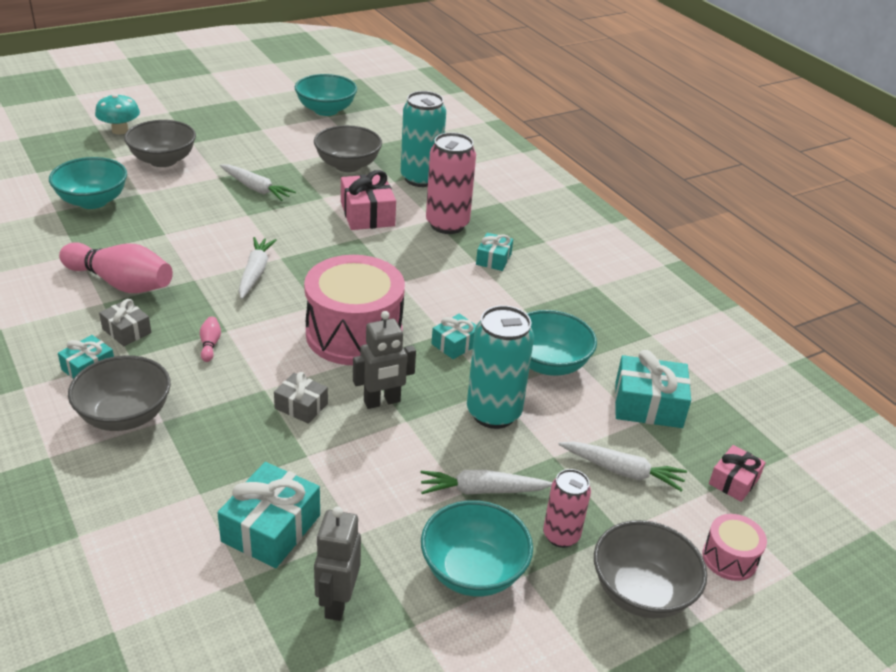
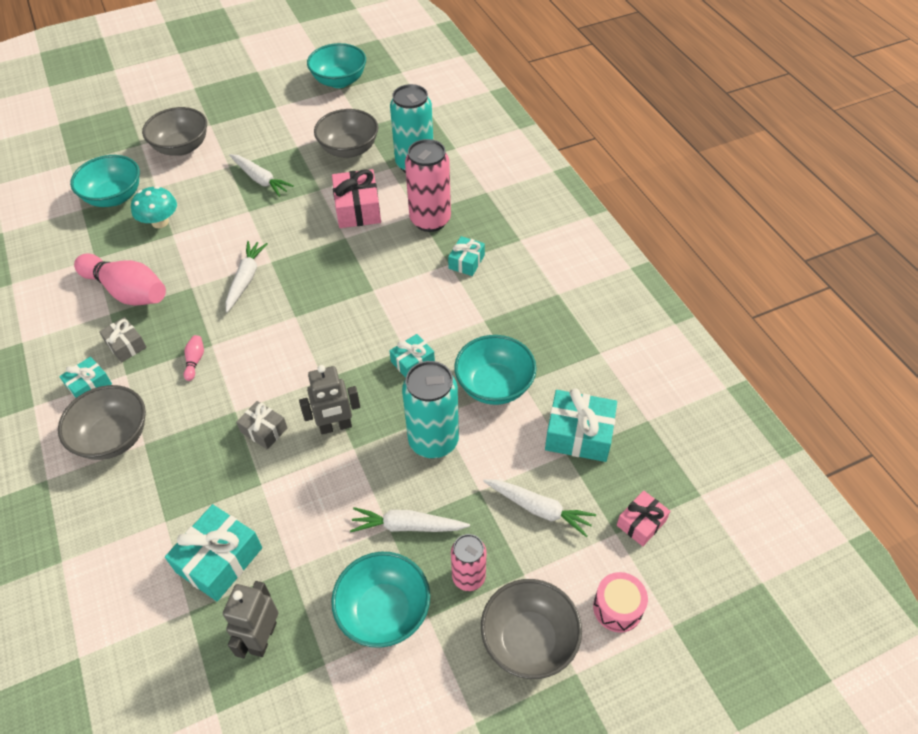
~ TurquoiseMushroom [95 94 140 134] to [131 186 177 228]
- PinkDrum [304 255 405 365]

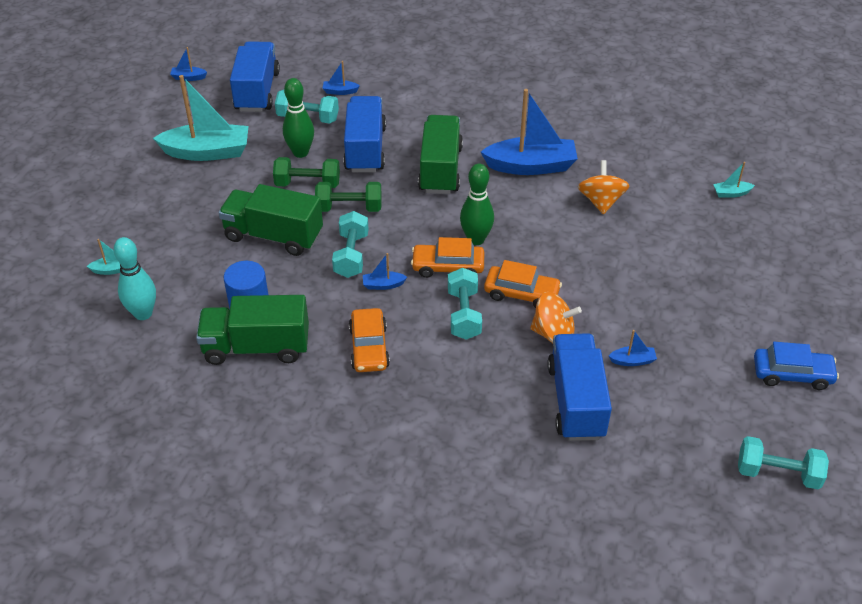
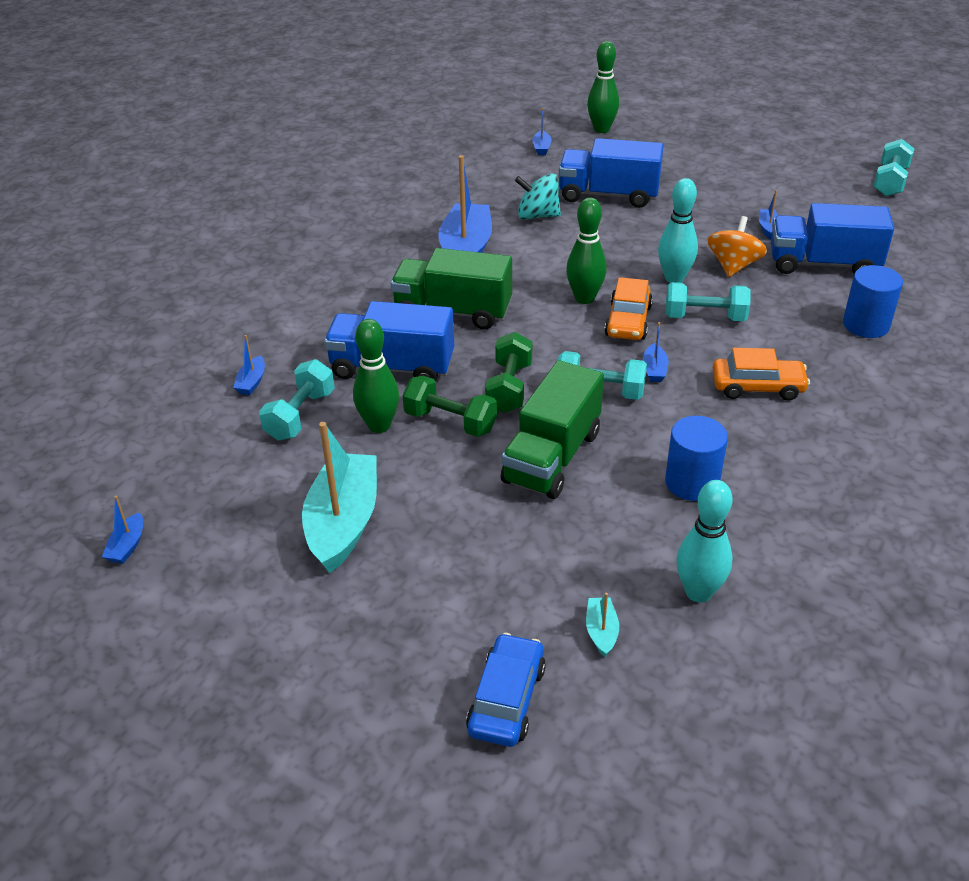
- GreenTruck [196 295 309 365]
~ BlueTruck [230 41 280 112] to [559 138 664 208]
~ GreenDumbbell [273 157 340 188] = [403 376 497 437] 75 degrees counterclockwise
~ OrangeCar [484 260 562 308] to TurquoiseBowlingPin [658 178 698 283]
~ OrangeSpinningTop [578 160 630 215] to TurquoiseSpinningTop [515 173 561 220]
~ TurquoiseBoat [713 162 755 198] to BlueBoat [532 108 552 155]
~ BlueCar [754 342 839 390] to [466 633 546 747]
+ GreenBowlingPin [587 41 619 133]
+ BlueCylinder [843 265 903 338]

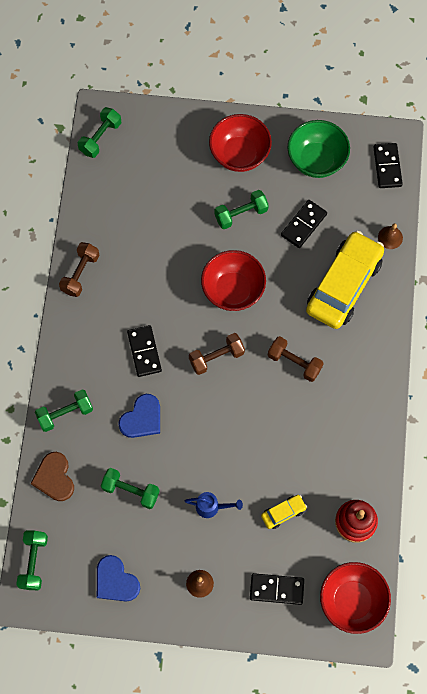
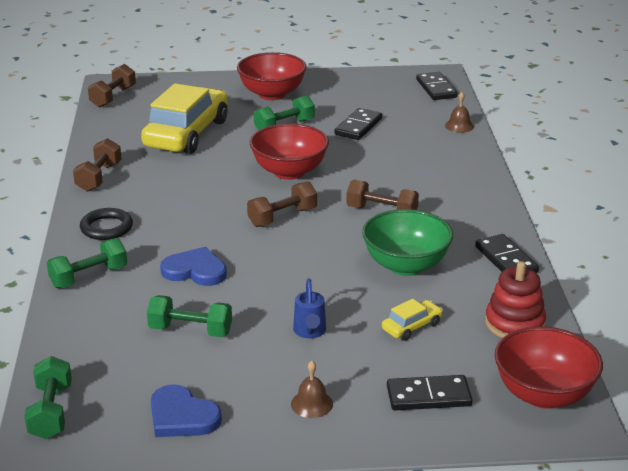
- BrownHeart [30 452 74 501]
~ GreenDumbbell [78 107 121 158] to BrownDumbbell [88 64 136 108]
~ BlueHeart [118 394 160 438] = [160 247 227 286] 105 degrees counterclockwise
~ BlackDomino [127 325 162 377] to [475 234 539 273]
~ BlueWateringCan [185 492 243 518] = [293 278 326 338] 90 degrees clockwise
~ GreenBowl [287 120 350 178] to [362 209 453 276]
~ YellowCar [306 231 384 329] to [141 83 228 154]
+ BlackRing [80 208 133 240]

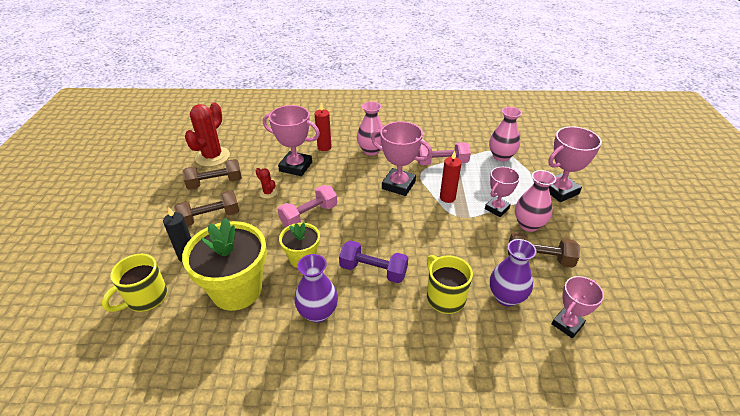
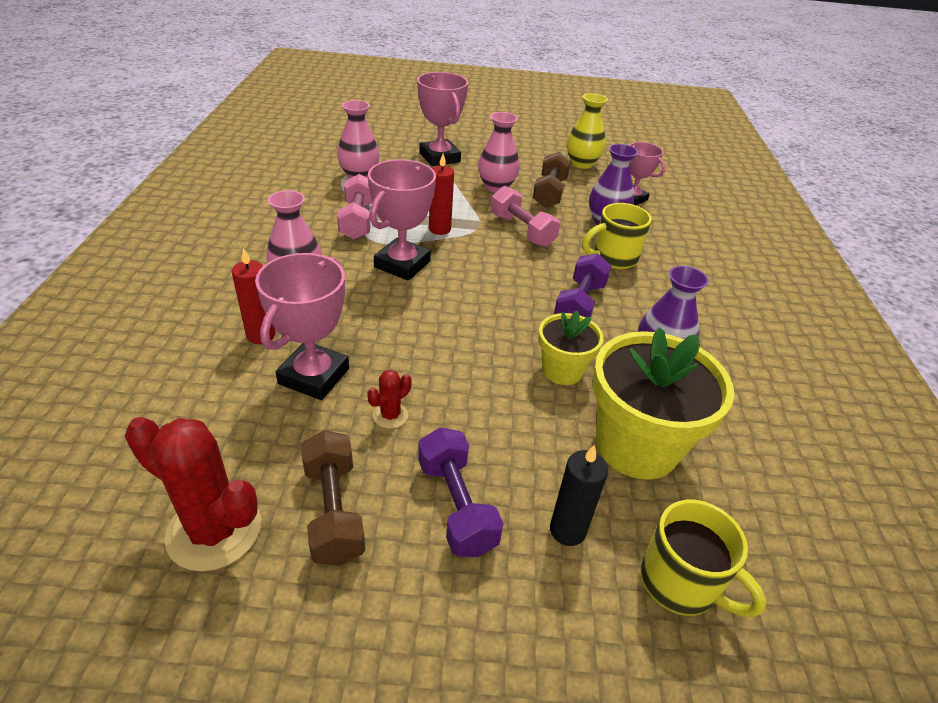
~ BrownDumbbell [174 190 239 226] to PurpleDumbbell [418 427 504 557]
~ PinkDumbbell [277 185 337 227] to [491 186 560 247]
- PinkTrophy [485 167 520 217]
+ YellowVase [567 93 608 169]

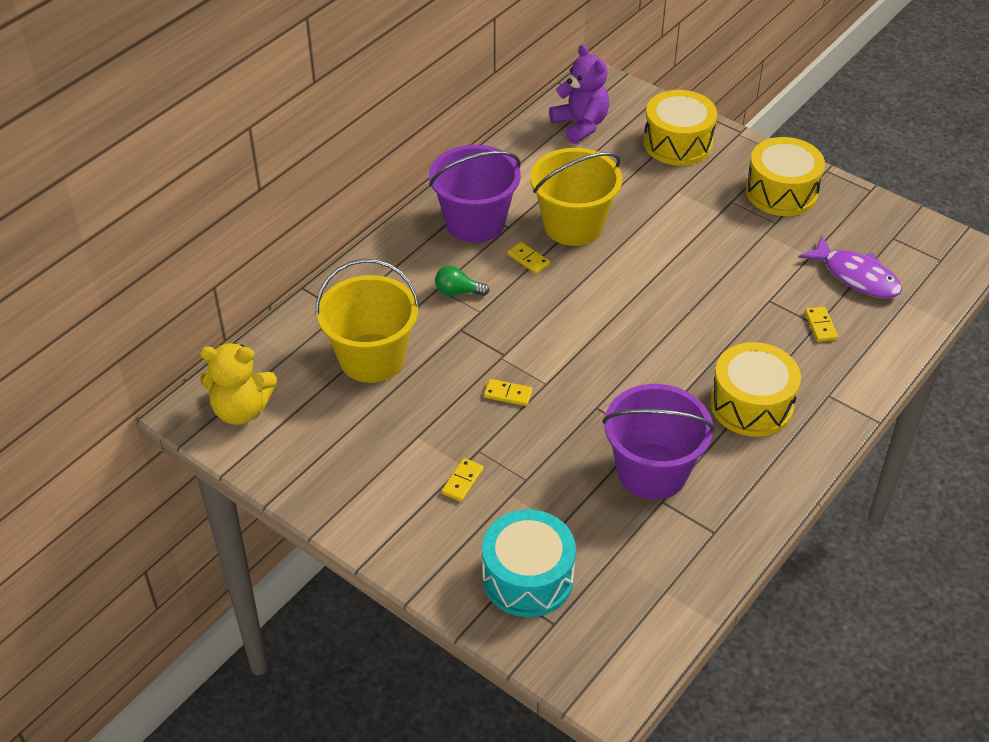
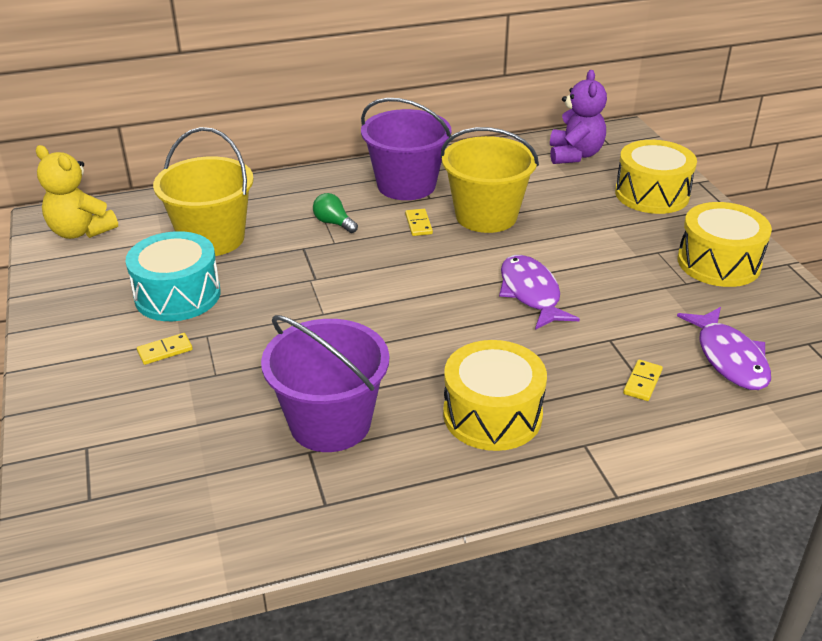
~ TurquoiseDrum [482 510 576 617] to [126 231 221 321]
- YellowDomino [484 379 533 406]
+ PurpleFish [499 255 580 330]

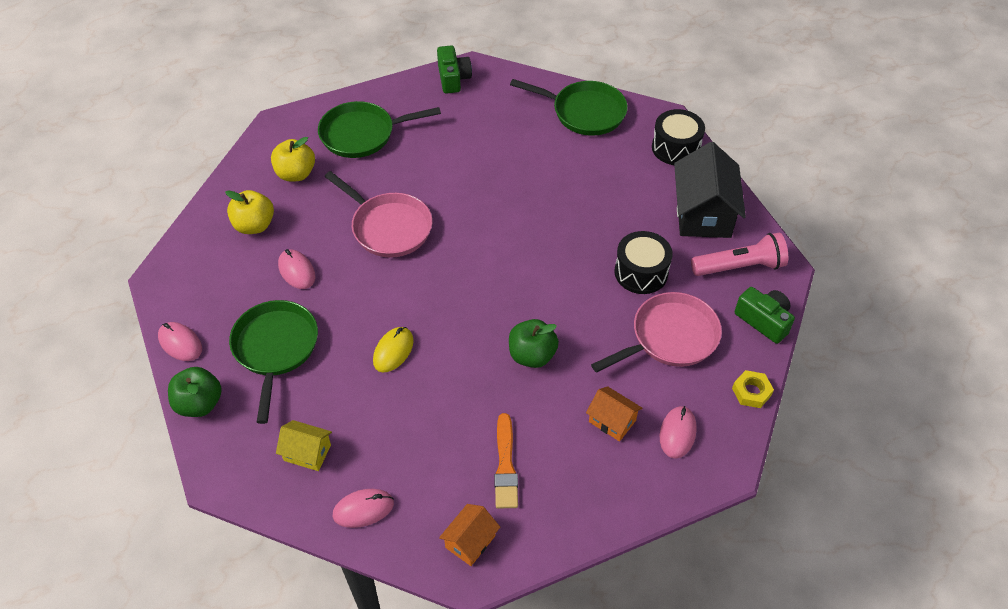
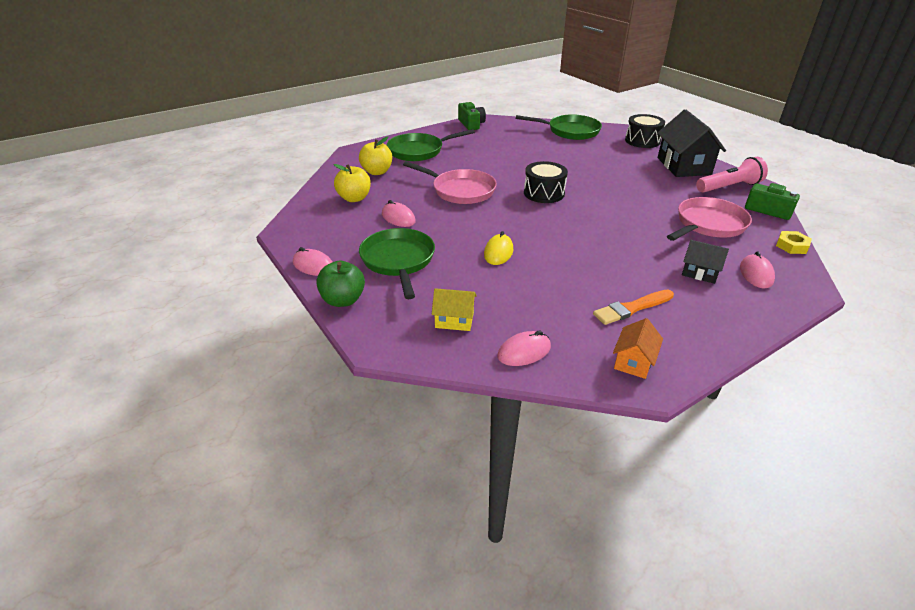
~ OrangeBrush [494 413 518 509] = [593 289 674 325] 75 degrees clockwise
- GreenApple [509 319 559 368]
~ OrangeHouse [586 386 643 441] to BlackHouse [682 240 729 284]
~ BlackDrum [615 231 673 294] to [524 161 568 203]

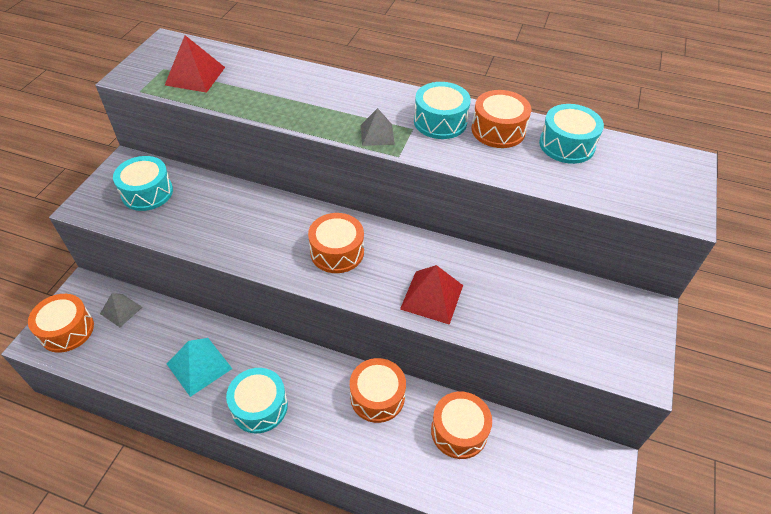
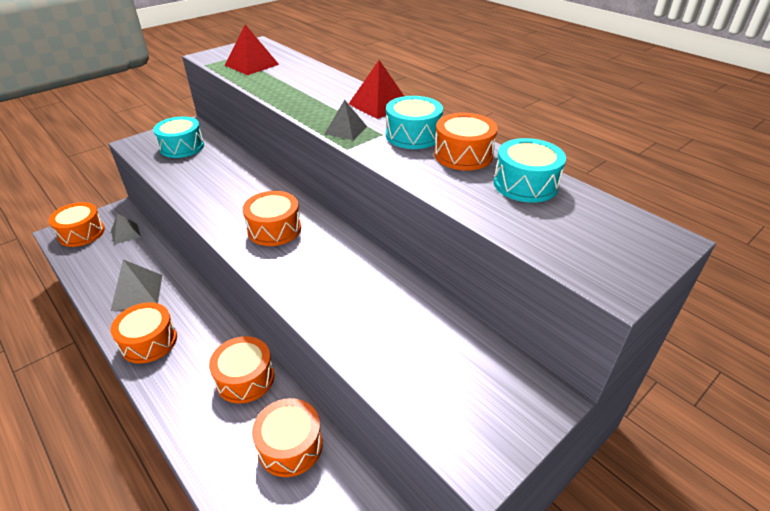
~ TurquoisePyramid [167 338 232 397] to GreyPyramid [111 260 162 311]
~ TurquoiseDrum [226 368 288 433] to OrangeDrum [110 302 177 364]
~ RedPyramid [400 265 463 325] to [349 60 404 119]

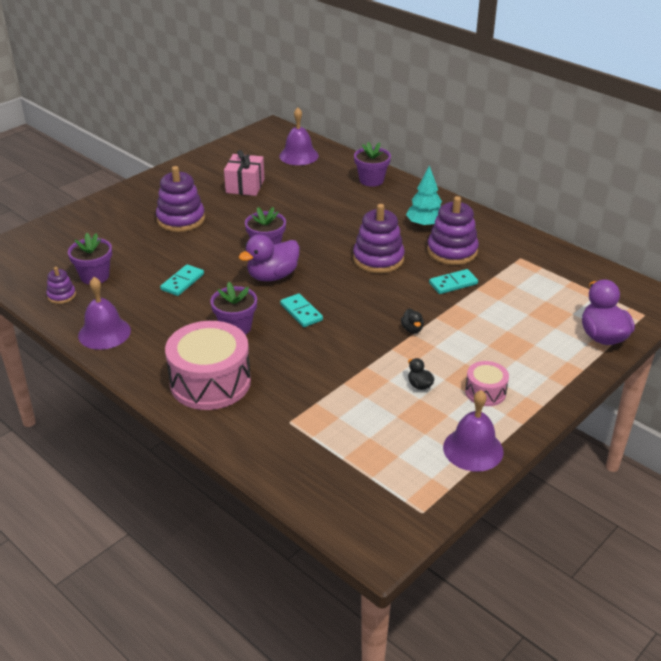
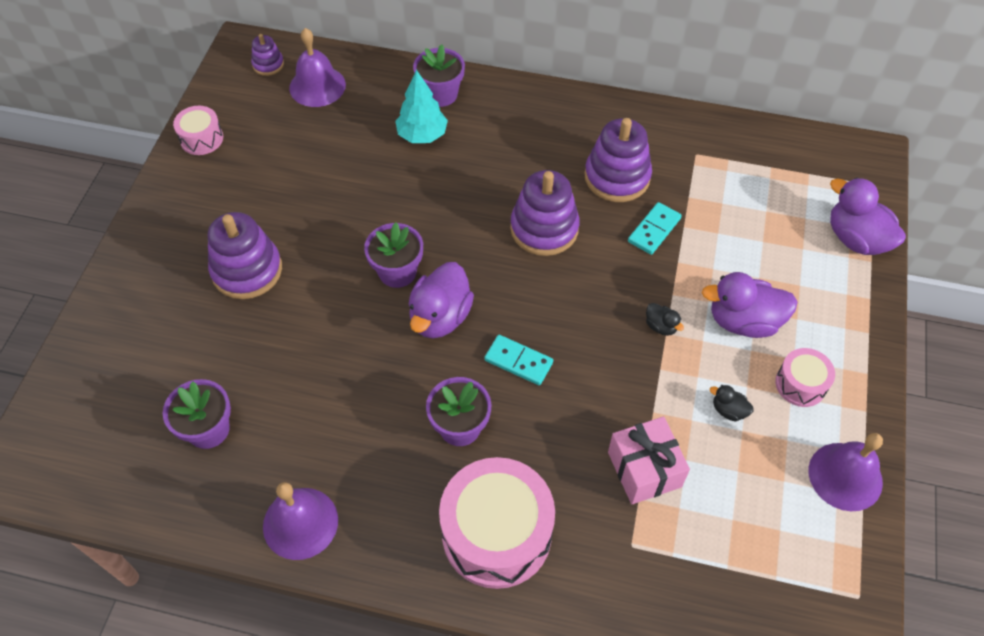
~ PurpleStackingToy [46 267 76 304] to [251 34 284 76]
- TurquoiseDomino [160 264 204 296]
~ PinkGift [224 150 265 196] to [608 417 690 504]
~ TurquoiseTree [406 165 442 227] to [395 70 448 143]
+ PinkDrum [173 106 223 155]
+ PurpleDuck [702 272 798 338]

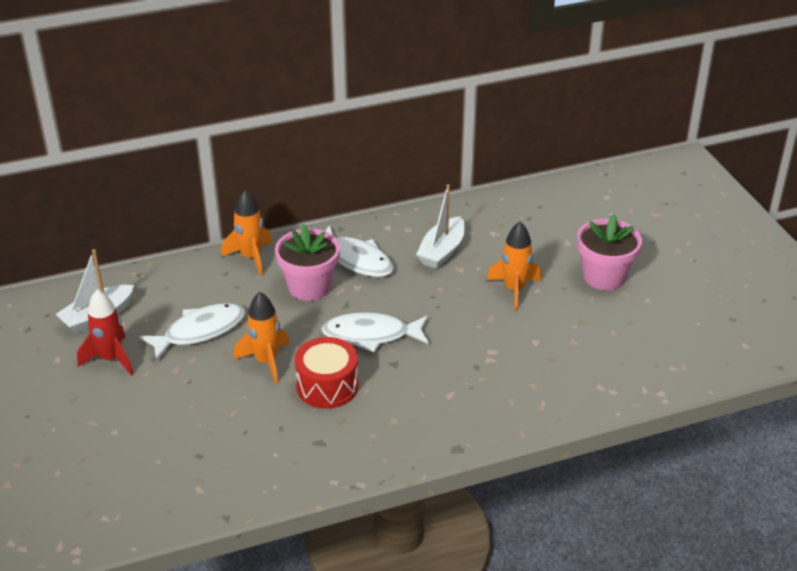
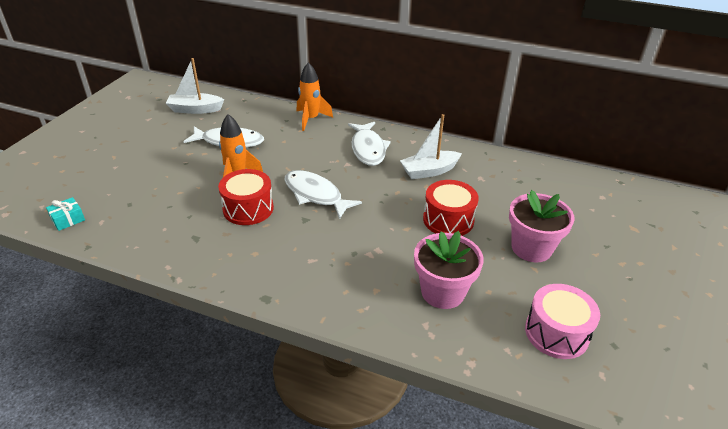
- RedRocket [77 289 133 376]
~ PinkFlowerPot [275 224 340 301] to [414 231 484 309]
~ OrangeRocket [487 222 542 311] to RedDrum [423 180 479 236]
+ TurquoiseGift [46 197 85 231]
+ PinkDrum [525 284 600 359]

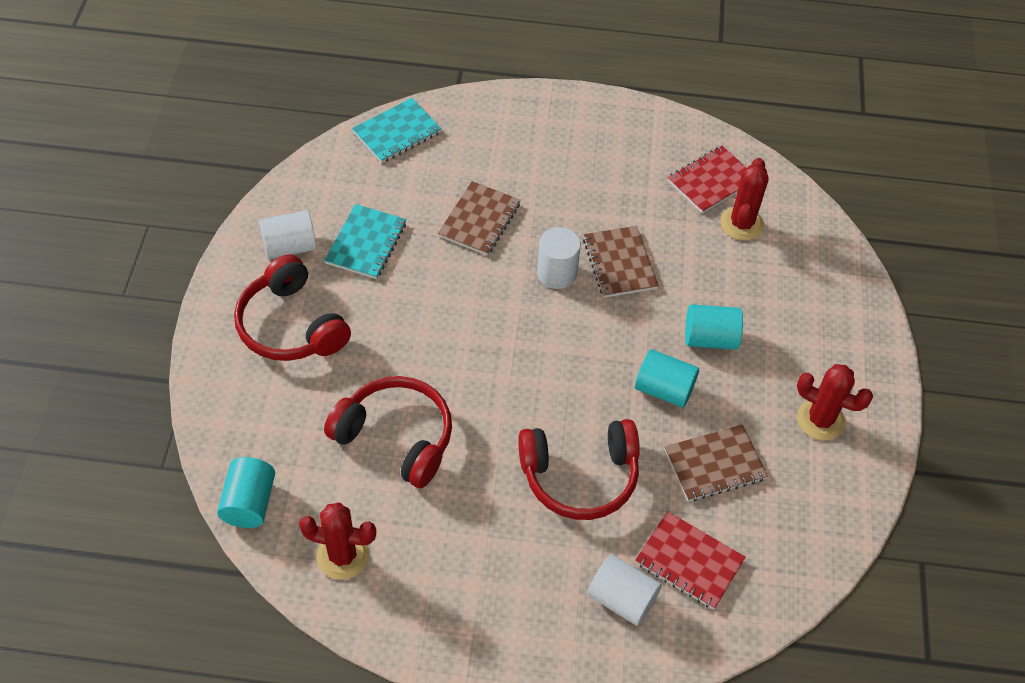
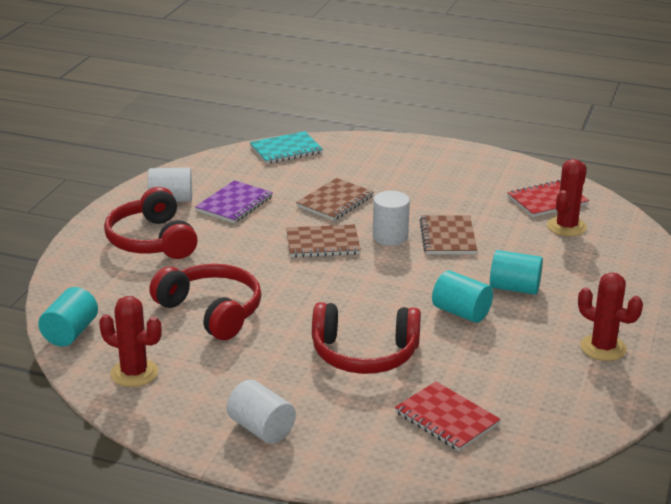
~ TurquoiseNotebook [324 204 406 279] to PurpleNotebook [195 180 273 223]
~ WhiteCylinder [588 554 662 626] to [227 380 296 444]
~ BrownNotebook [664 424 768 501] to [286 224 361 257]

